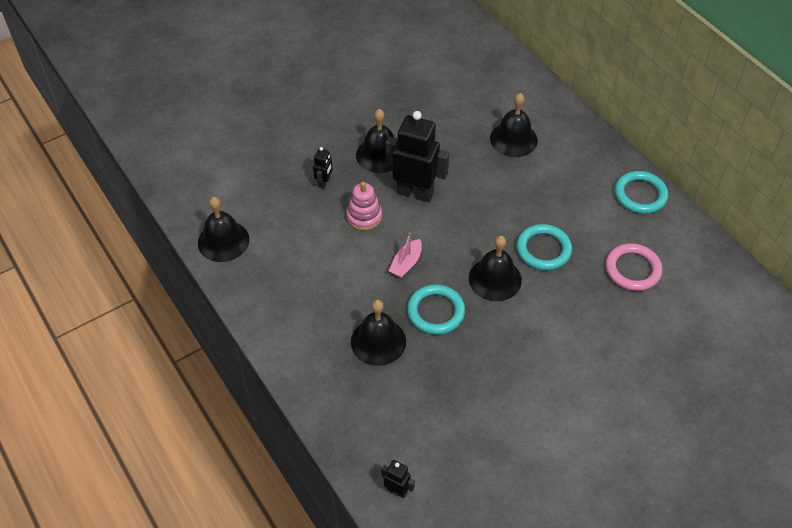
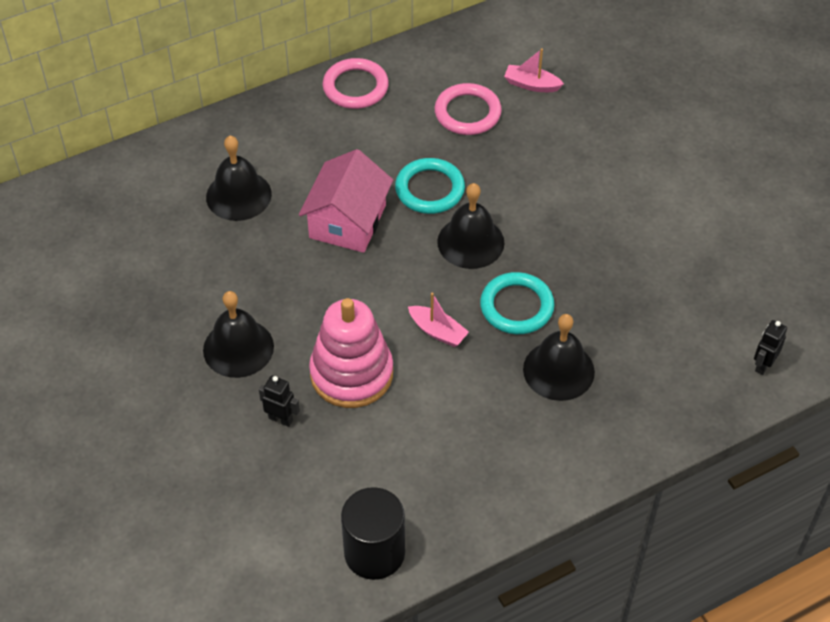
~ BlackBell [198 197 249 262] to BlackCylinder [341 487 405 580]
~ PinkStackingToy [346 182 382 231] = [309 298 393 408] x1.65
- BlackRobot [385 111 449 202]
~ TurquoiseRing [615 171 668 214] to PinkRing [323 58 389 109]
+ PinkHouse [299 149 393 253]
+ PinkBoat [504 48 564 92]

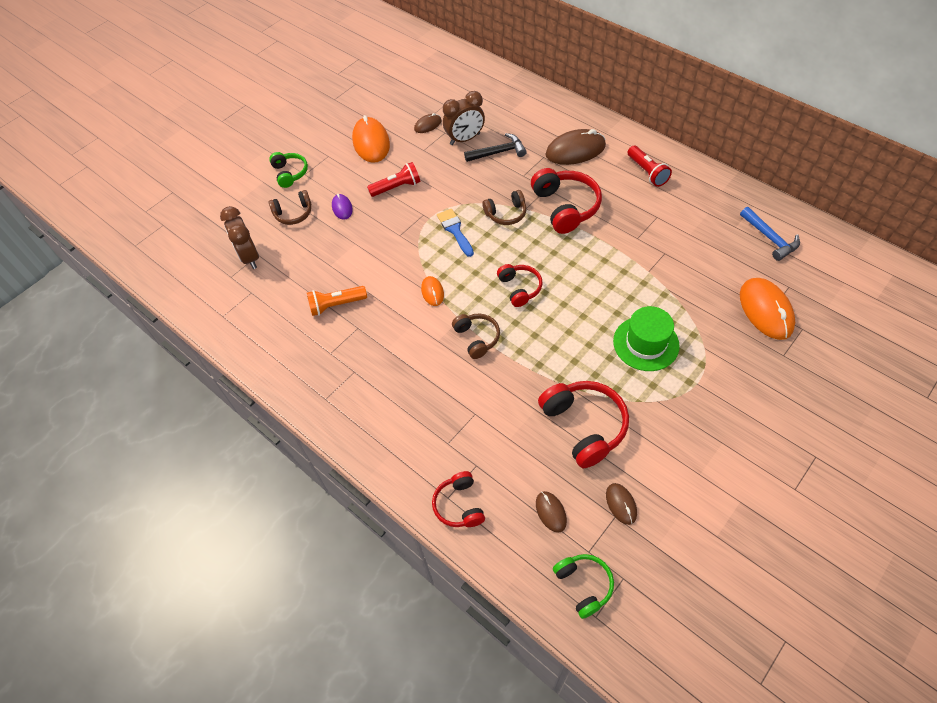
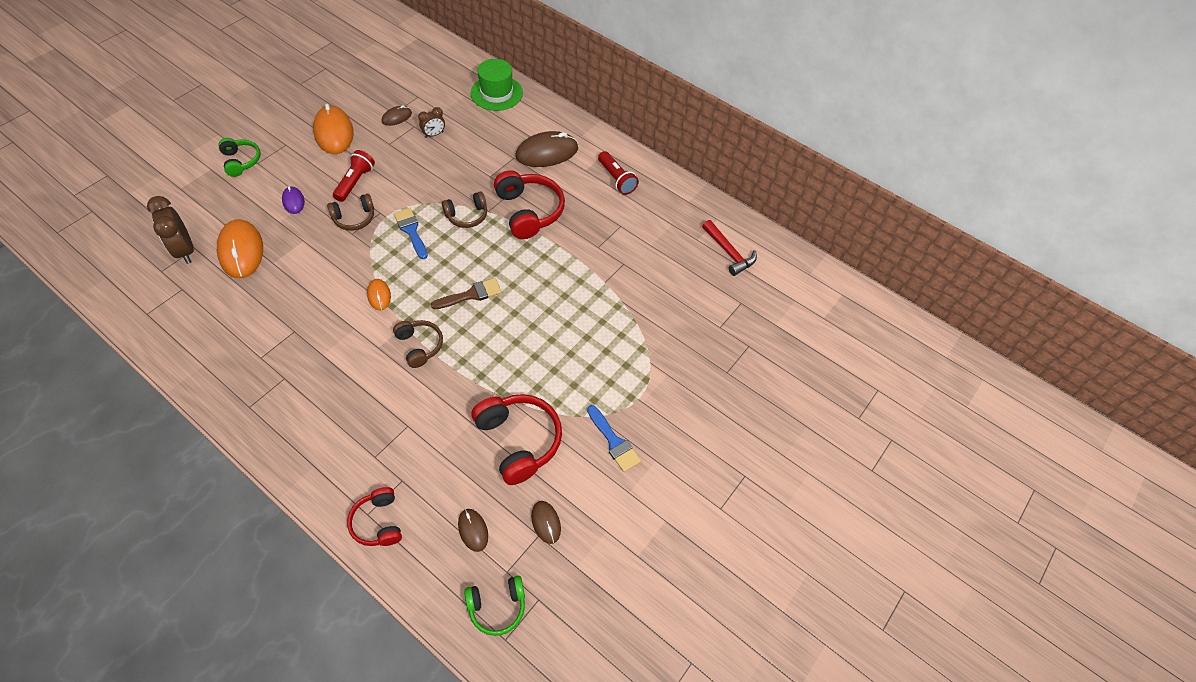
~ BrownHeadphones [269 190 311 225] to [327 194 374 231]
- OrangeFlashlight [307 286 367 316]
~ RedFlashlight [367 162 420 197] = [333 150 375 202] 45 degrees counterclockwise
~ BrownClock [443 91 485 145] = [418 107 445 138] x0.57
- BlackHammer [464 133 527 162]
~ RedHeadphones [497 264 542 307] to BrownBrush [431 278 502 309]
~ GreenHeadphones [553 554 614 619] = [464 576 525 636] 105 degrees clockwise
~ GreenHat [613 306 680 371] to [471 59 523 111]
~ BlueHammer [740 207 800 261] to RedHammer [702 220 757 276]
~ OrangeMouse [740 278 795 340] to [217 219 263 278]
+ BlueBrush [587 405 641 472]

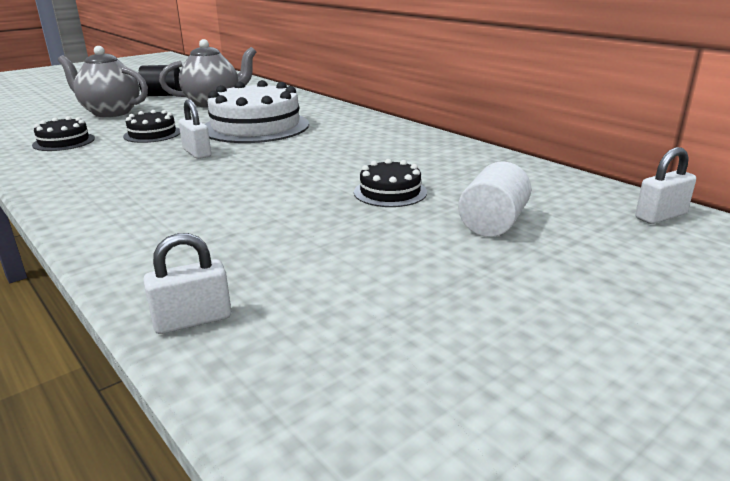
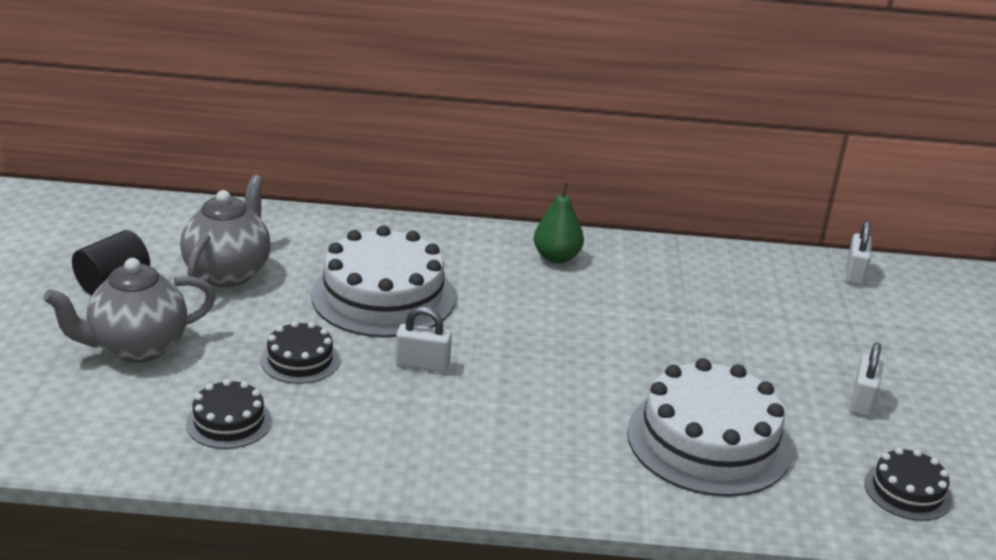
~ WhitePadlock [143 233 231 334] to [850 343 884 417]
~ BlackCake [354 159 427 207] to [864 447 952 521]
- WhiteCylinder [458 161 531 237]
+ GreenPear [534 182 584 264]
+ WhiteCake [627 358 791 497]

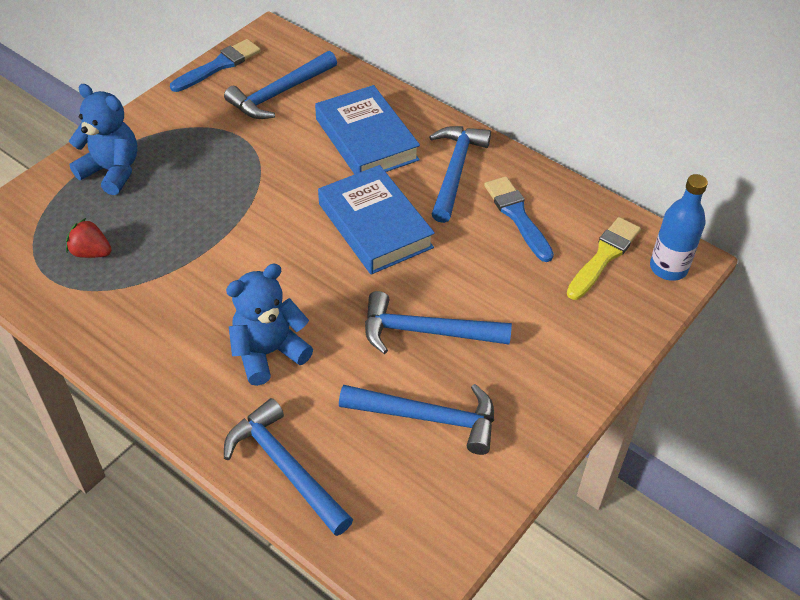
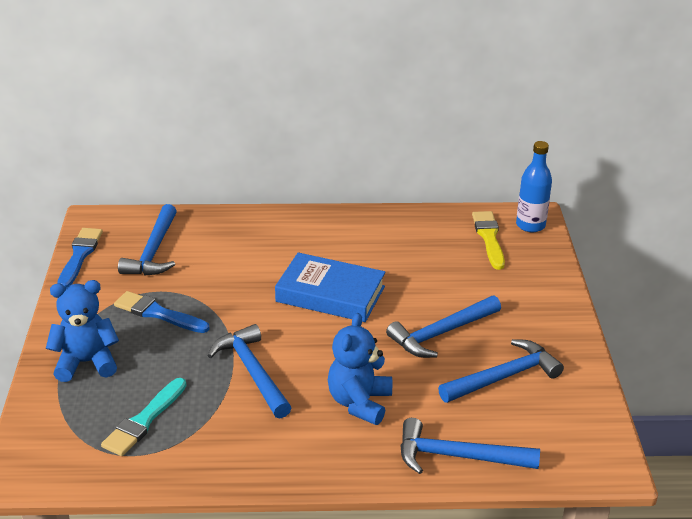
~ RedStrawberry [66 218 112 258] to TurquoiseBrush [101 378 187 456]
- BlueBook [315 85 420 174]
~ BlueHammer [429 126 491 223] to [208 324 291 418]
~ BlueBrush [484 176 554 262] to [114 291 210 333]

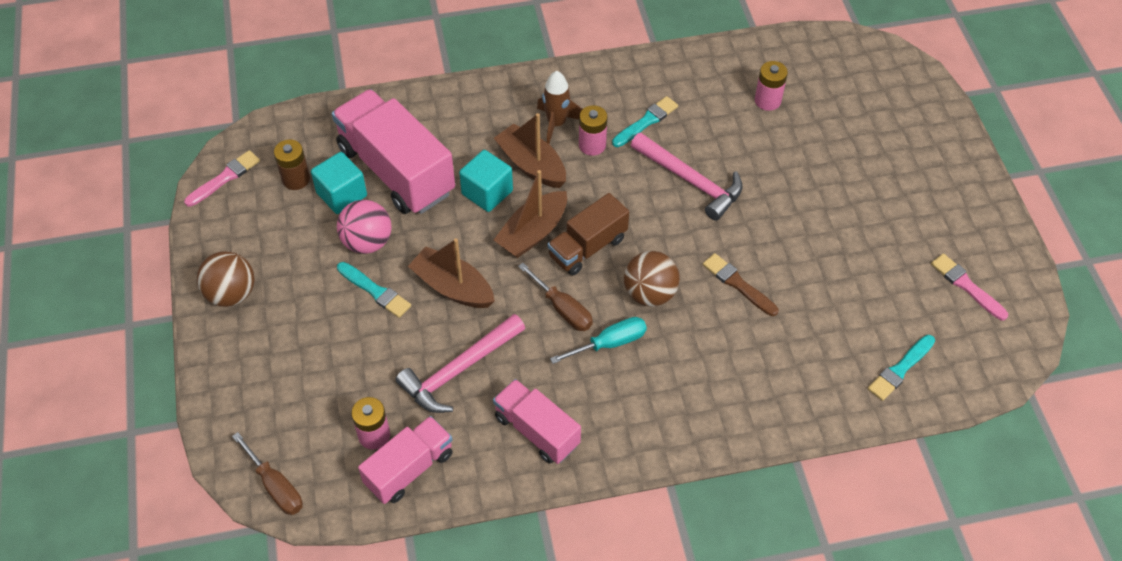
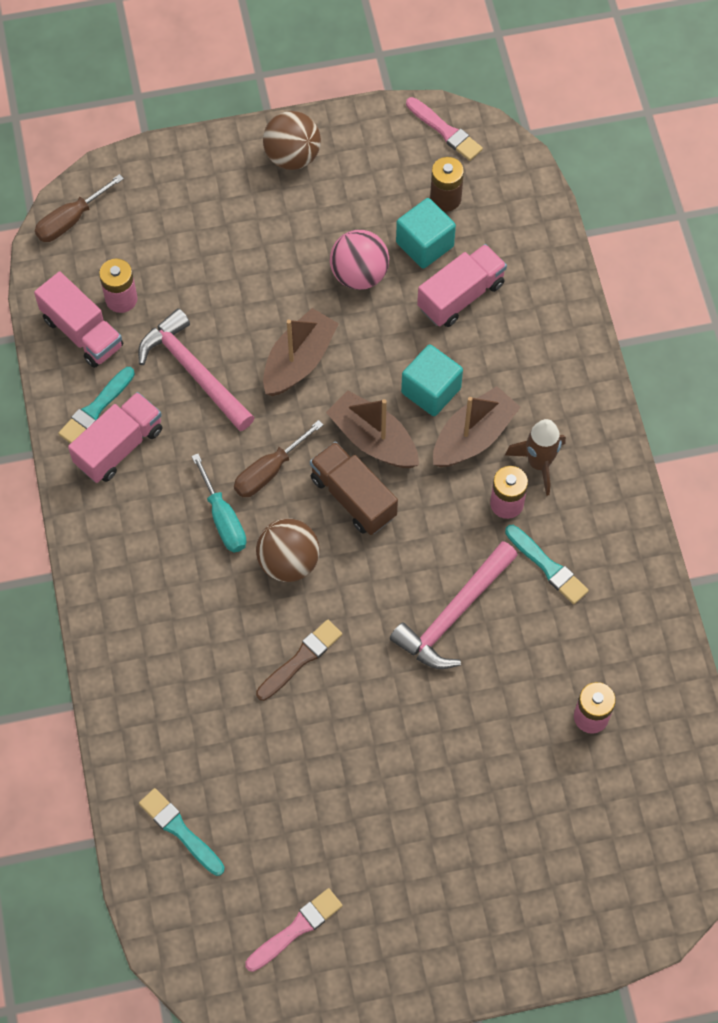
~ PinkTruck [332 89 455 214] = [417 244 507 327] x0.58
~ TurquoiseBrush [337 262 411 318] to [58 367 135 444]

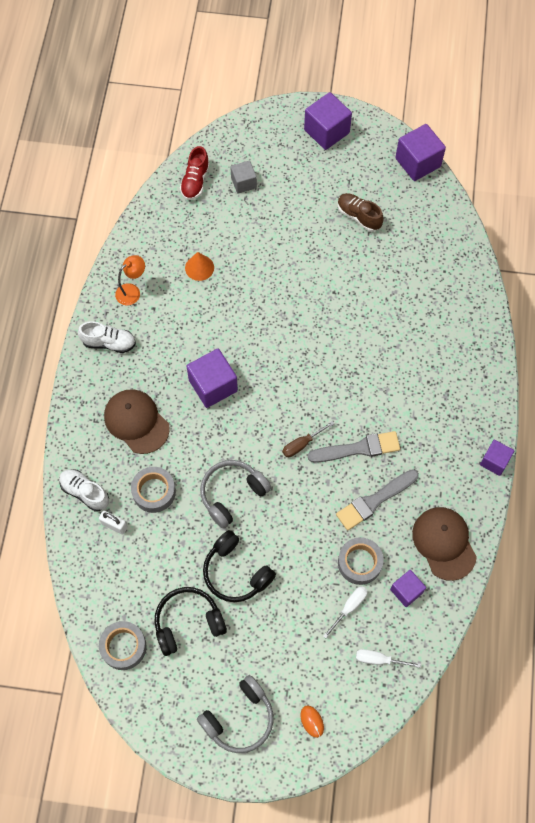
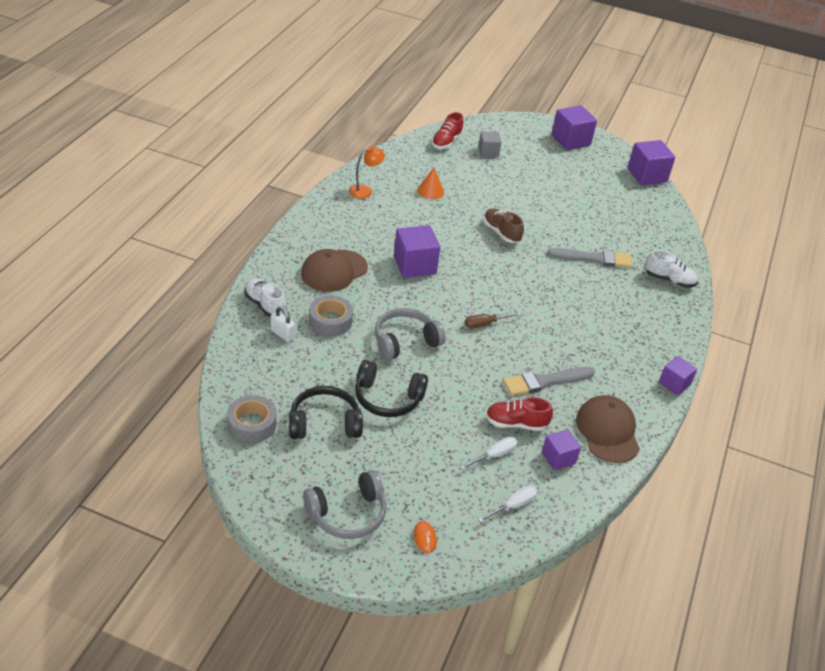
~ WhiteShoe [78 321 136 353] to [645 250 698 288]
~ BrownCap [104 389 170 454] = [301 249 368 292] 105 degrees counterclockwise
~ BlackHeadphones [203 530 276 602] = [355 360 428 417] 45 degrees counterclockwise
~ GreyBrush [308 431 400 463] to [547 248 632 268]
~ BrownShoe [338 193 383 232] to [484 208 524 243]
~ GreyTape [338 537 384 585] to RedShoe [486 397 553 431]
~ WhiteScrewdriver [356 649 421 668] = [478 486 537 522] 120 degrees clockwise

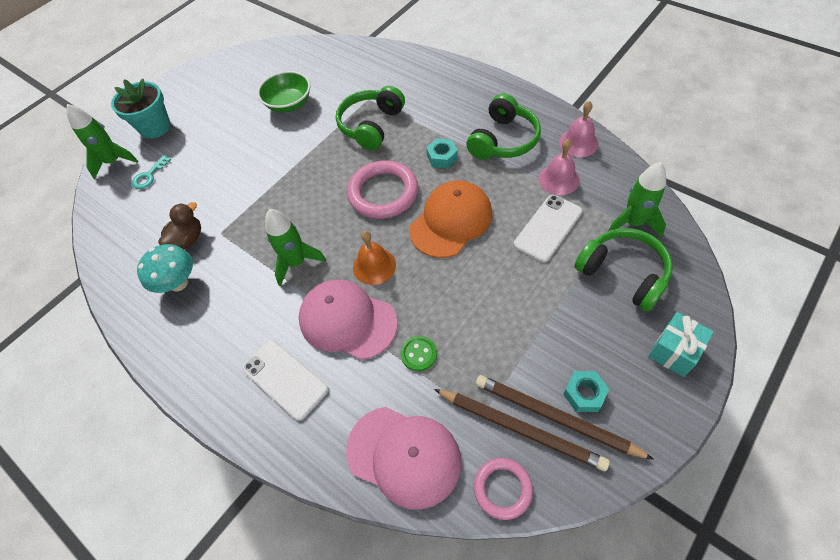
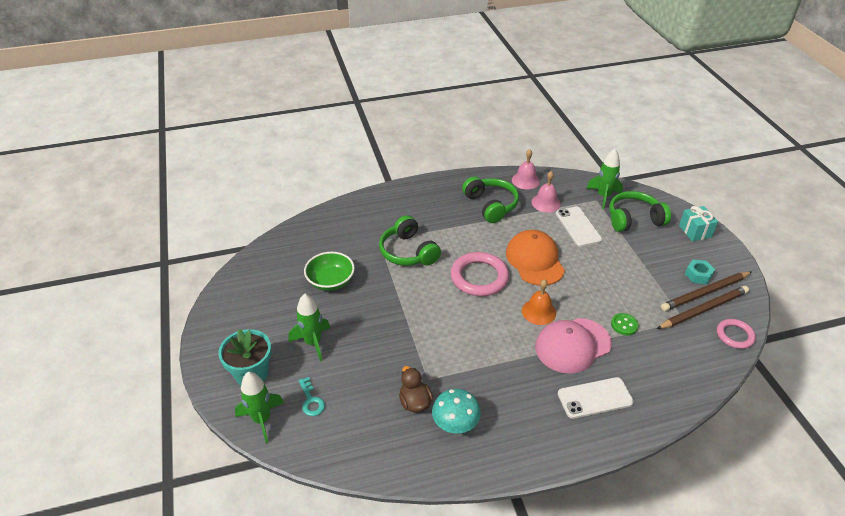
~ GreenRocket [265 209 326 286] to [289 294 330 361]
- PinkCap [346 407 461 510]
- TurquoiseNut [426 139 458 169]

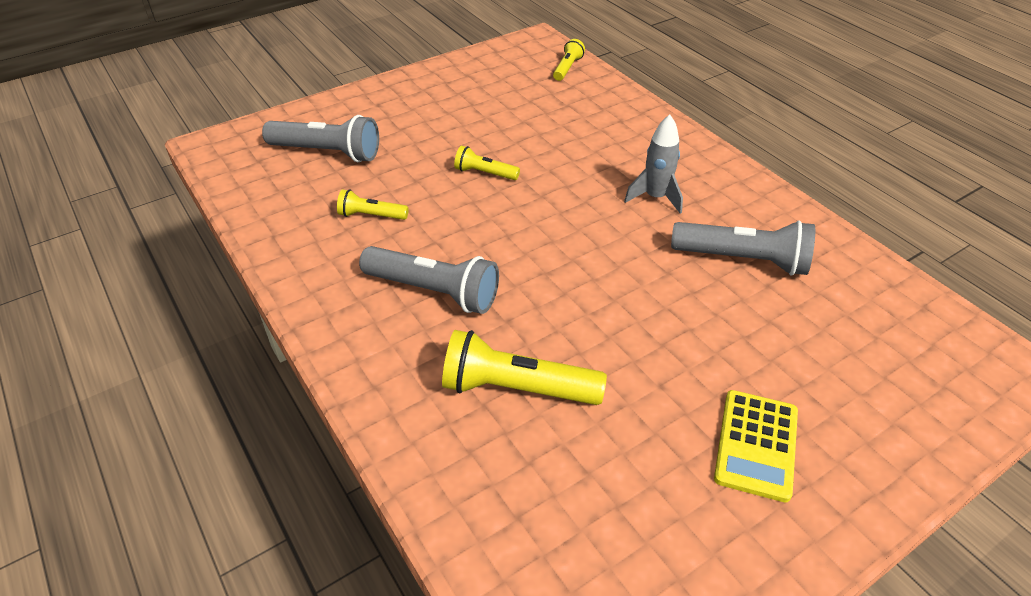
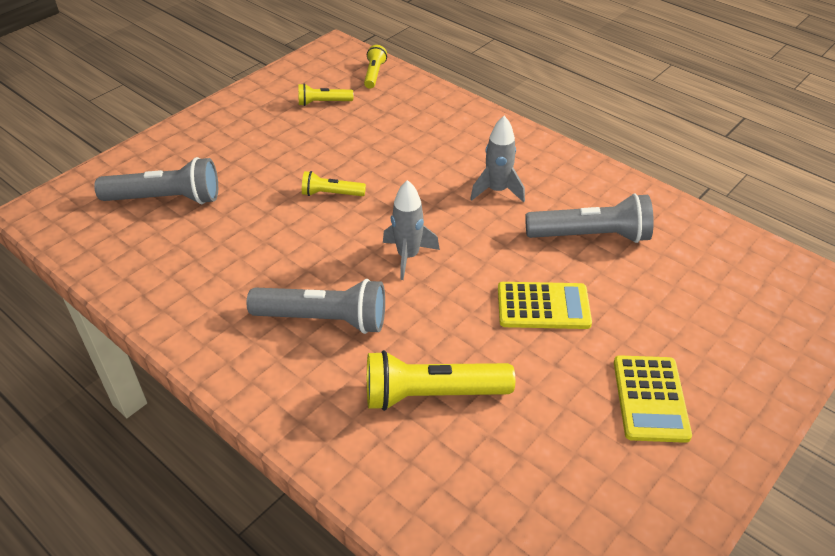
~ YellowFlashlight [337 189 409 220] to [298 83 353 106]
+ GreyRocket [383 180 440 280]
+ YellowCalculator [498 282 592 329]

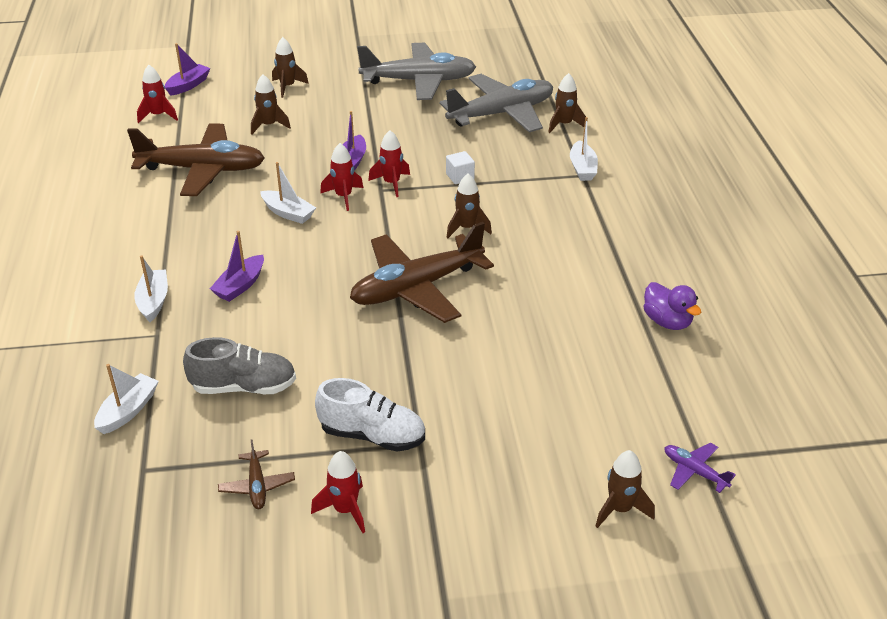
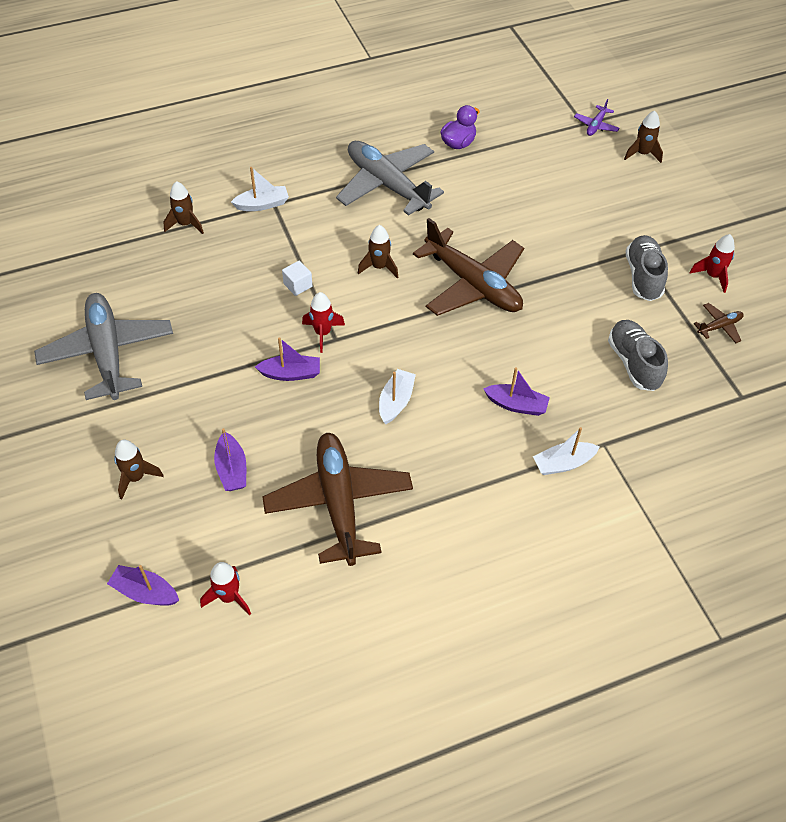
- WhiteBoat [94 364 159 434]
~ BrownRocket [251 74 291 135] to PurpleBoat [214 428 246 491]
~ WhiteShoe [315 378 425 452] to GreyShoe [626 235 668 301]
- RedRocket [320 143 363 211]
~ GreyPlane [439 74 553 132] to [336 141 444 216]

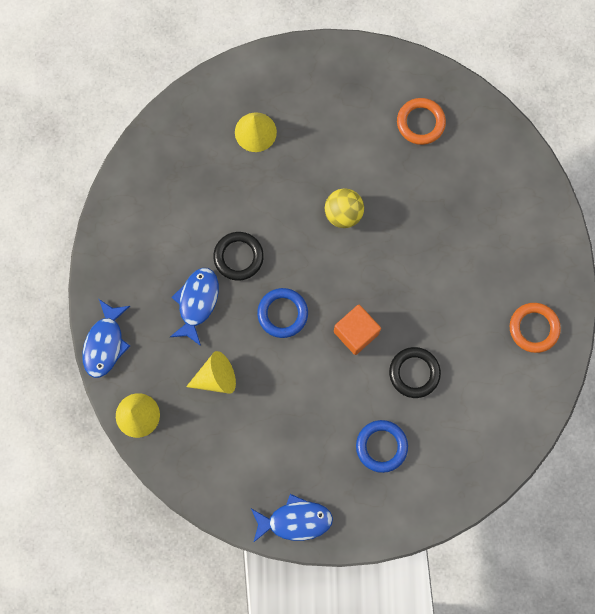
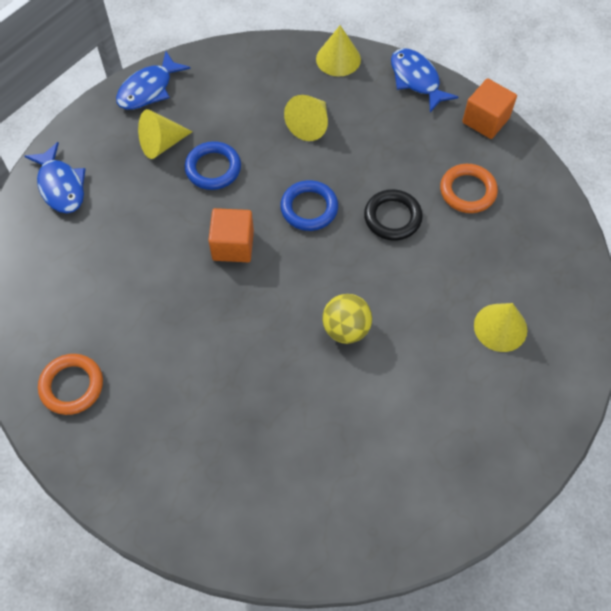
~ BlueFish [170 268 219 346] to [24 142 86 213]
~ BlueRing [356 420 408 473] to [185 141 241 190]
- BlackRing [389 347 441 398]
~ OrangeRing [397 98 446 145] to [440 164 498 213]
+ YellowCone [138 109 193 159]
+ OrangeCube [462 78 517 139]

